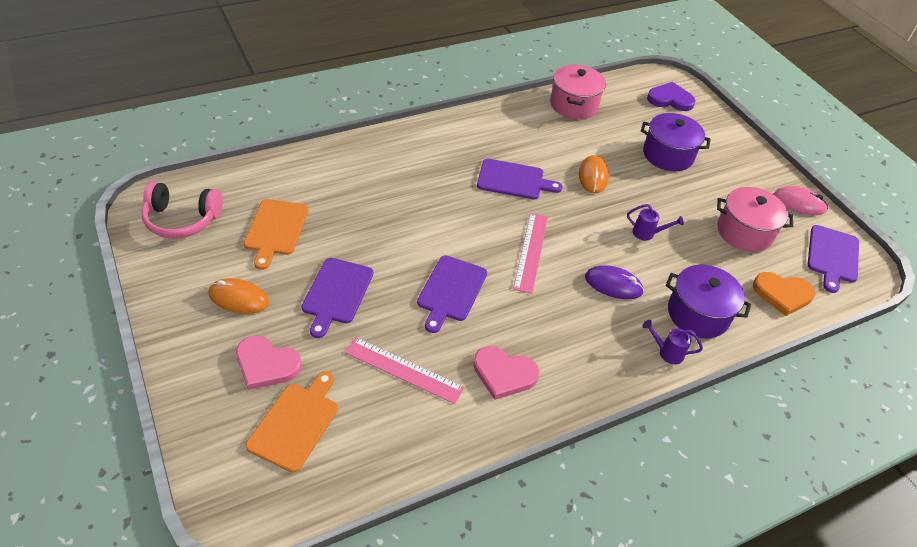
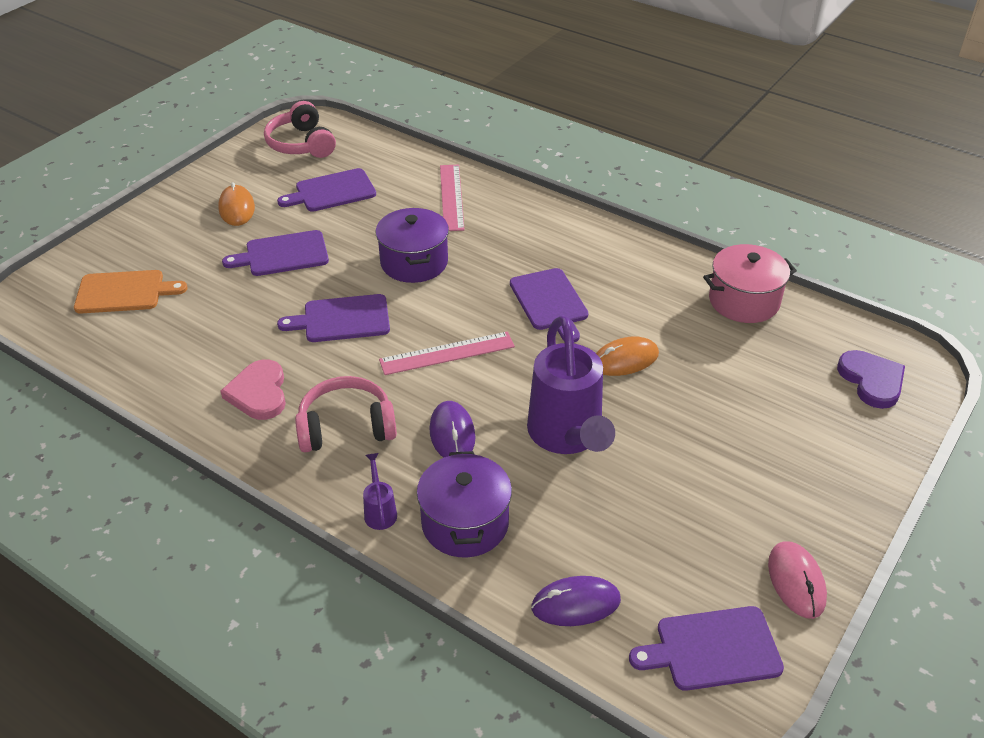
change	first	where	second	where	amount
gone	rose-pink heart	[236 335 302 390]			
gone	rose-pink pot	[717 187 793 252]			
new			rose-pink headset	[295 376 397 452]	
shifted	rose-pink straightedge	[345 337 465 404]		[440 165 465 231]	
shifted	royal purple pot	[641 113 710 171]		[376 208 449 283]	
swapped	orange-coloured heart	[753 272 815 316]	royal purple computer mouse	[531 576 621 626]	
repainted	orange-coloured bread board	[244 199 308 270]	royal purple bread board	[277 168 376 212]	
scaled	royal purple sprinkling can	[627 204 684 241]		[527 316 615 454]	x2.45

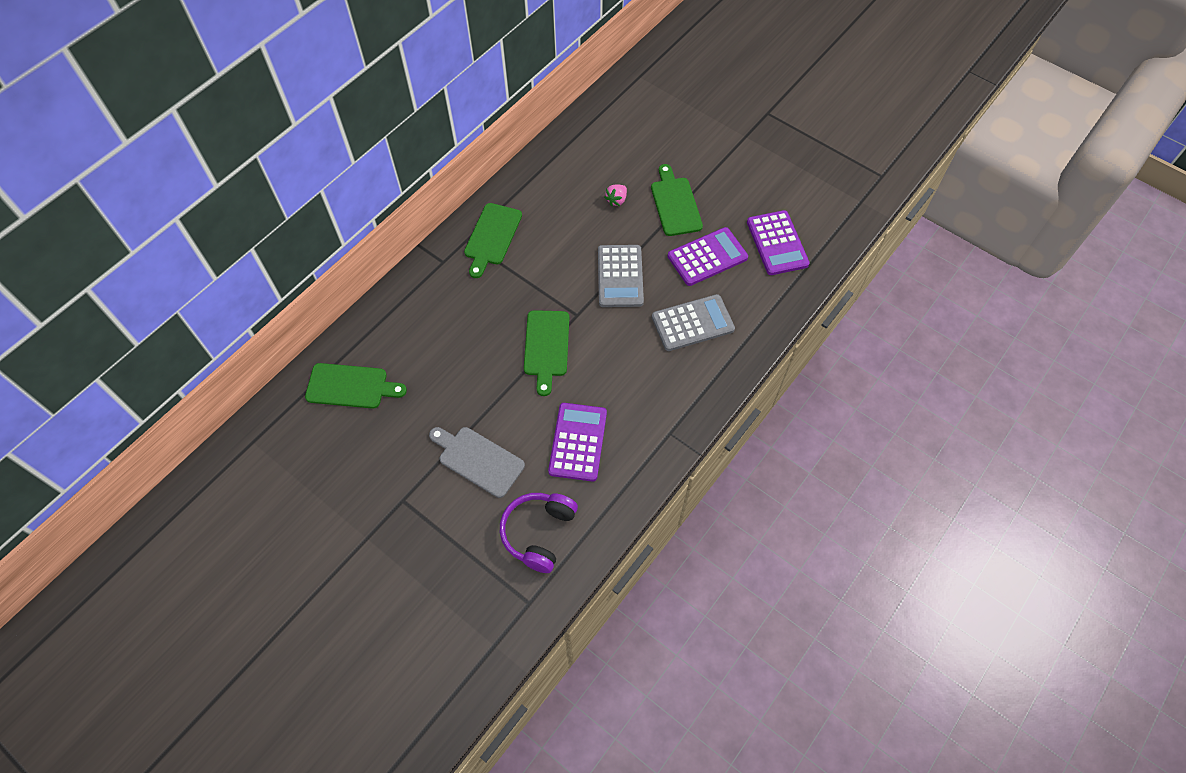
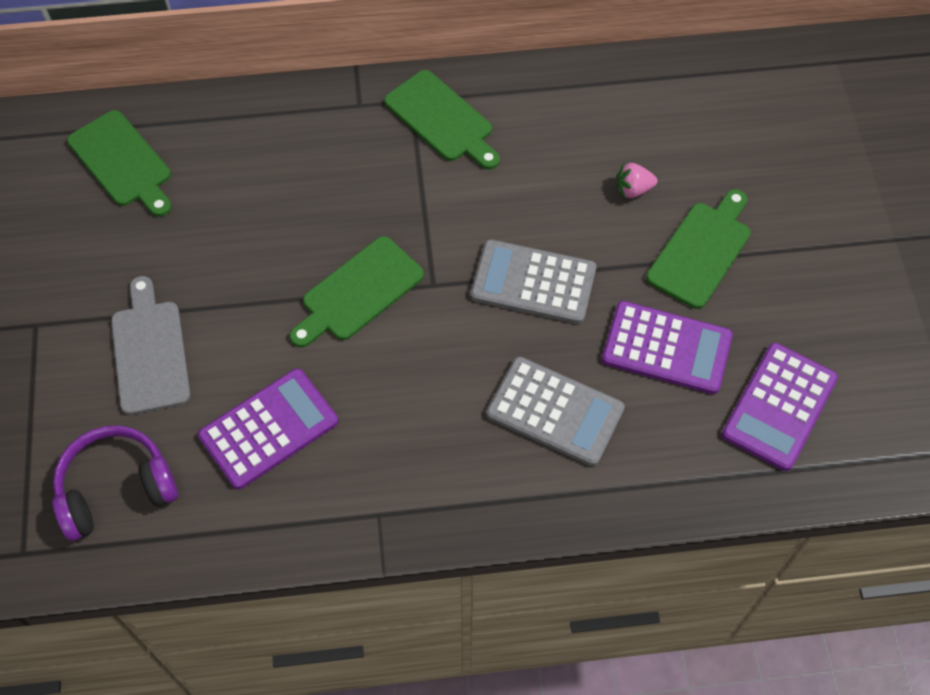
change	first	where	second	where	amount
rotated	leaf-green bread board	[464 203 522 278]		[384 70 500 170]	105 degrees counterclockwise
rotated	ash-grey adding machine	[598 245 644 307]		[470 239 596 324]	60 degrees clockwise

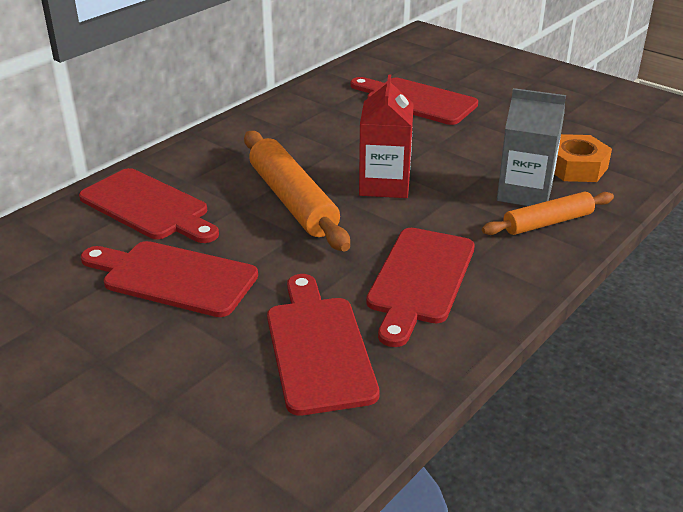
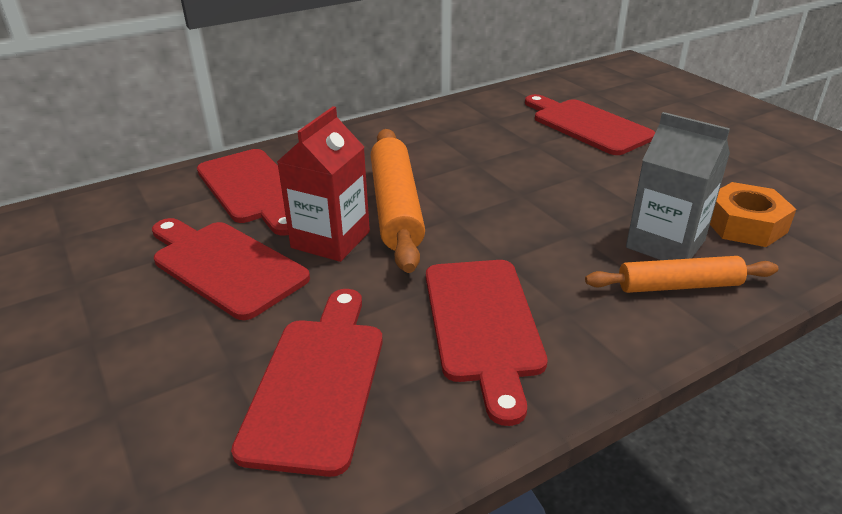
change	first	where	second	where	amount
shifted	crimson carton	[359 74 414 198]		[277 106 370 262]	
rotated	crimson bread board	[366 228 475 347]		[426 260 548 426]	45 degrees counterclockwise

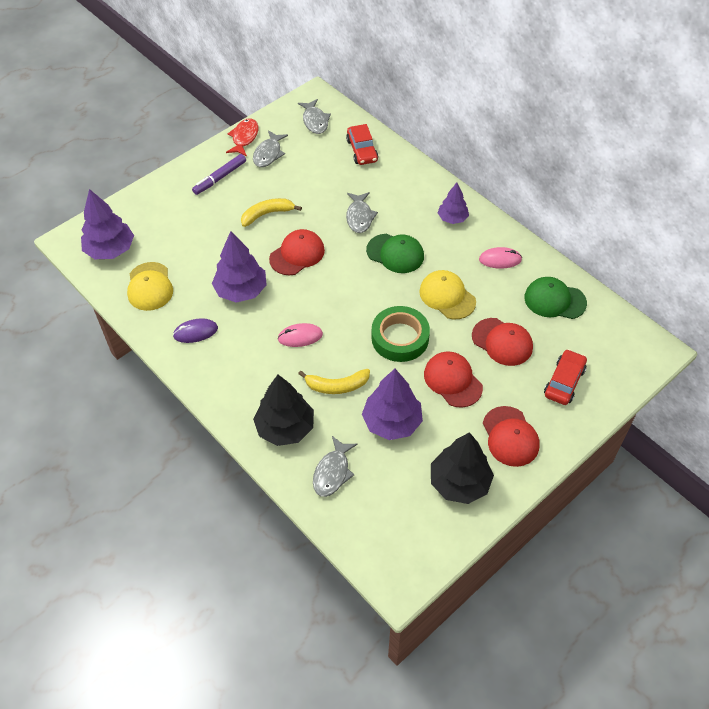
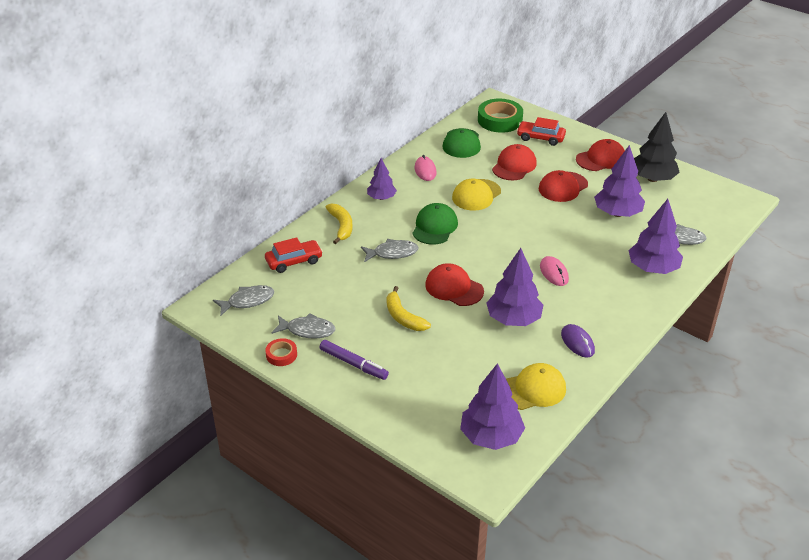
change	first	where	second	where	amount
shifted	yellow banana	[298 369 370 394]		[325 203 353 244]	
shifted	leaf-green sticky tape	[371 306 430 362]		[478 98 523 133]	
swapped	crimson fish figure	[226 118 259 156]	crimson sticky tape	[265 338 297 366]	
repainted	ebony toy tree	[253 375 314 446]	royal purple toy tree	[628 199 683 274]	

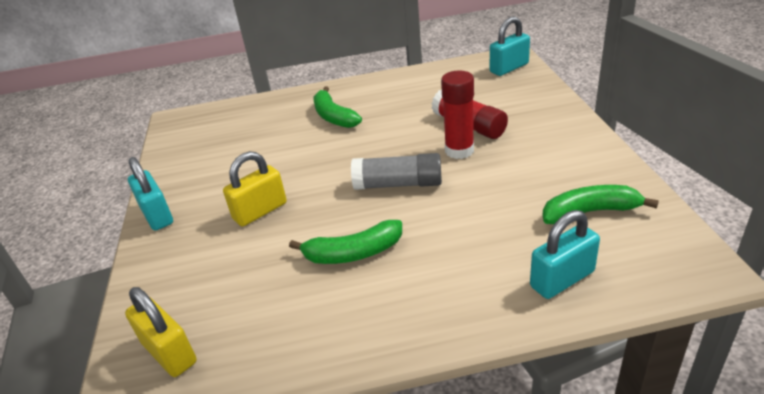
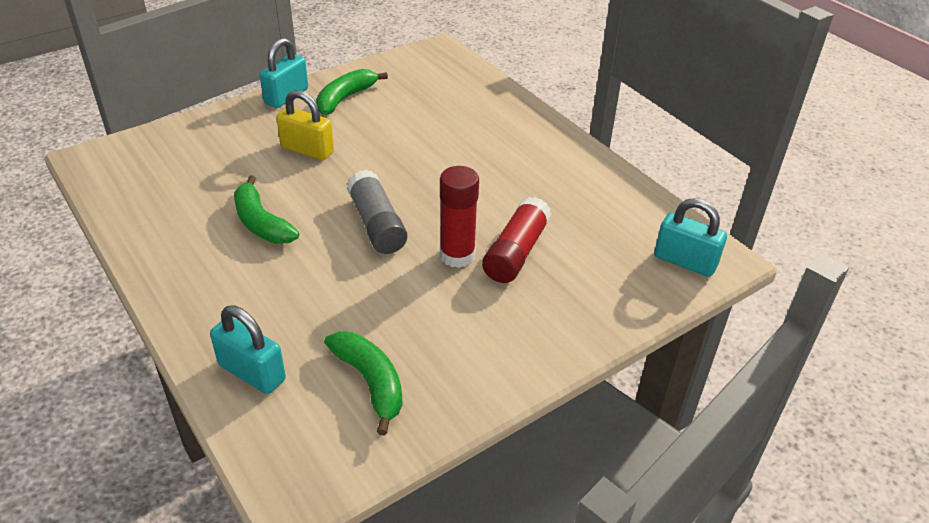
change	first	where	second	where	amount
gone	yellow lock	[125 287 197 377]			
shifted	leaf-green banana	[313 87 362 128]		[316 69 388 115]	

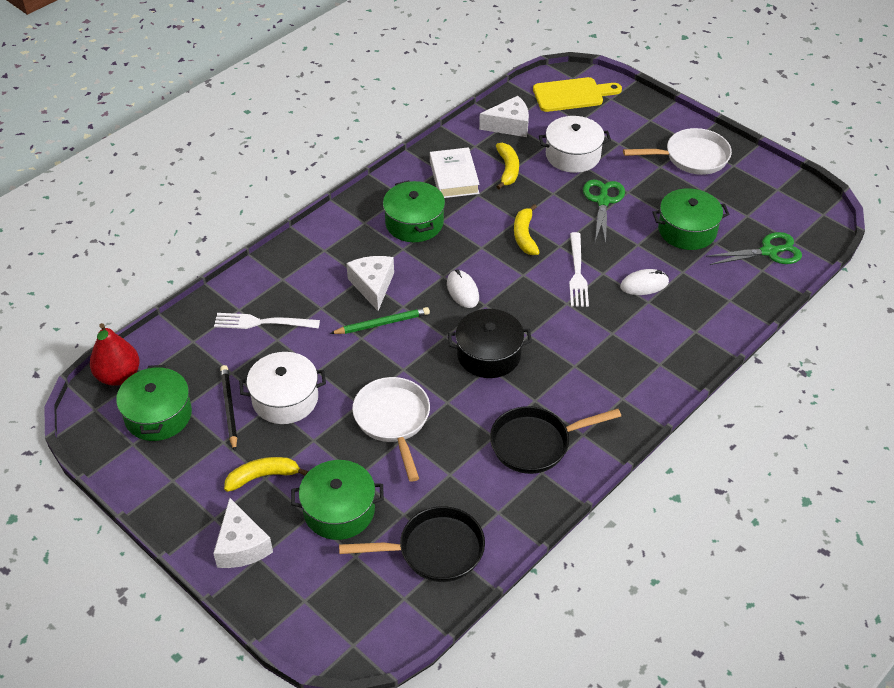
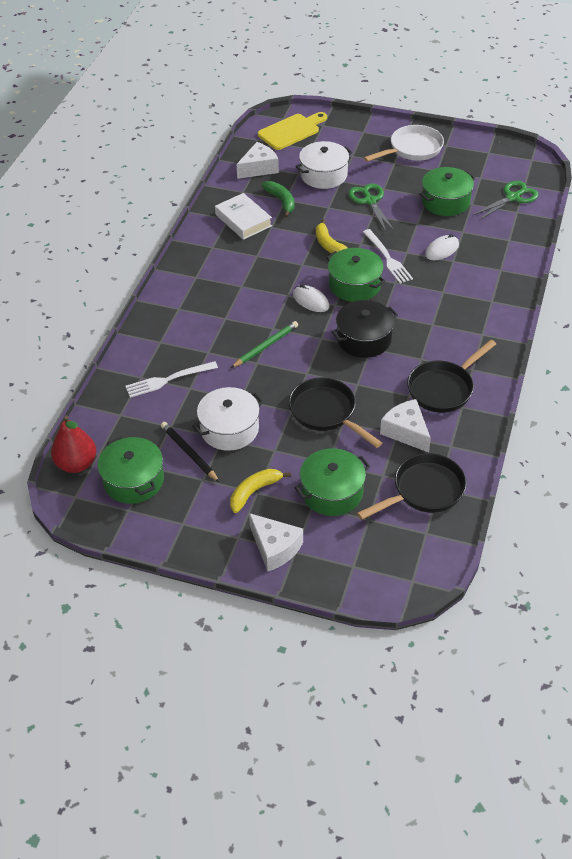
change	first	where	second	where	amount
shifted	snow-white cheese wedge	[346 256 394 311]		[380 399 431 453]	
shifted	leaf-green pot	[383 180 445 242]		[326 248 385 302]	
repainted	snow-white pan	[352 377 430 482]	ebony pan	[289 377 382 448]	
repainted	yellow banana	[496 143 519 189]	leaf-green banana	[262 181 295 217]	

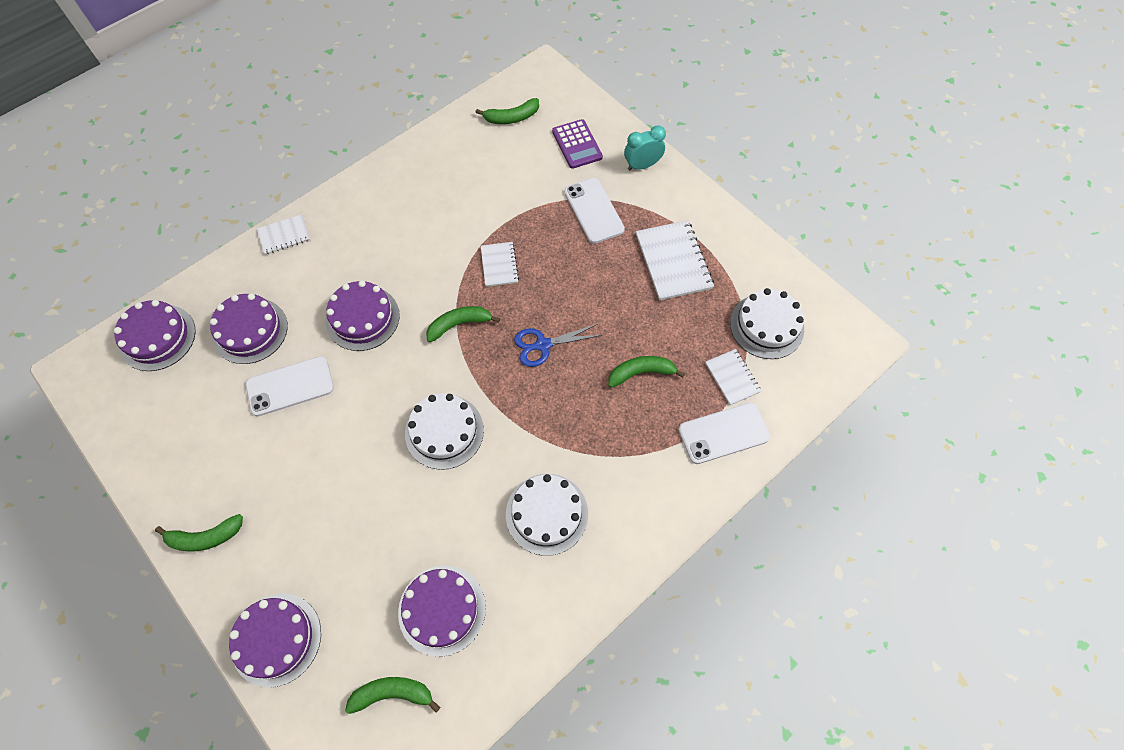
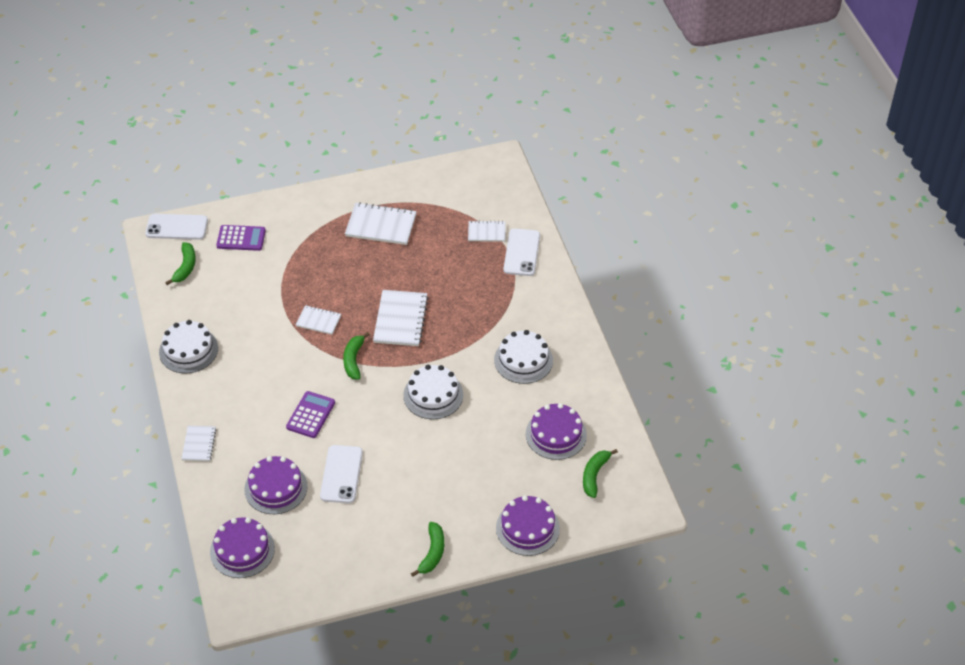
change	first	where	second	where	amount
gone	leaf-green banana	[608 356 685 388]			
gone	teal alarm clock	[624 125 666 170]			
shifted	snow-white phone	[564 178 625 244]		[146 214 208 240]	
shifted	snow-white layer cake	[730 288 804 359]		[159 320 218 373]	
swapped	royal purple layer cake	[326 280 400 351]	royal purple adding machine	[286 391 335 438]	
swapped	cobalt shears	[514 324 602 367]	snow-white notebook	[373 290 428 346]	

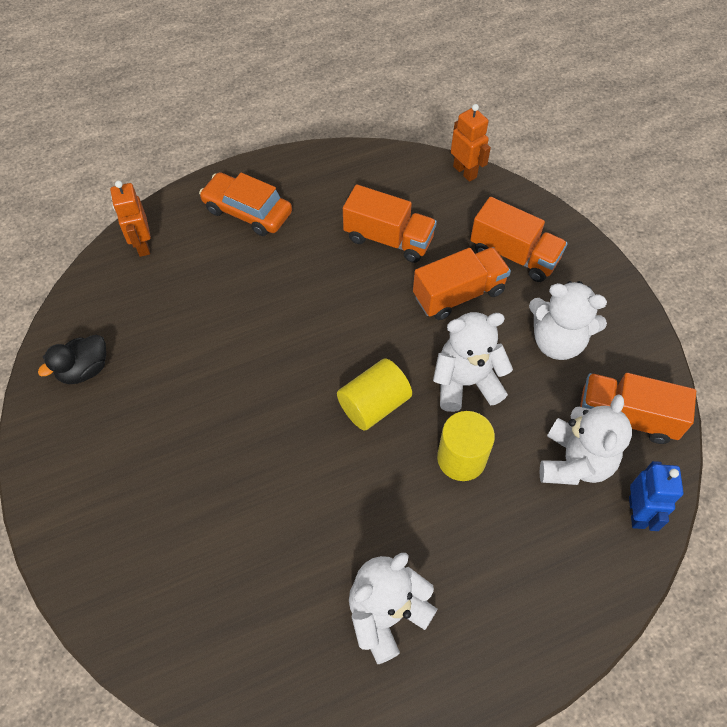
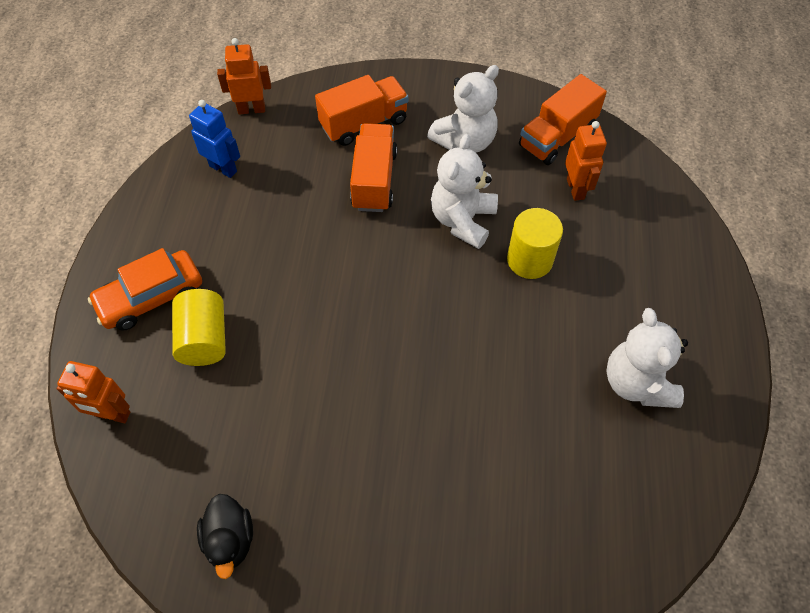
change	first	where	second	where	amount
gone	orange-coloured truck	[343 184 437 263]			
shifted	yellow cylinder	[337 358 412 431]		[172 289 226 366]	
shifted	cobalt robot	[629 461 684 531]		[189 100 240 178]	
swapped	snow-white stuffed bear	[540 394 632 485]	orange-coloured robot	[565 121 607 201]	

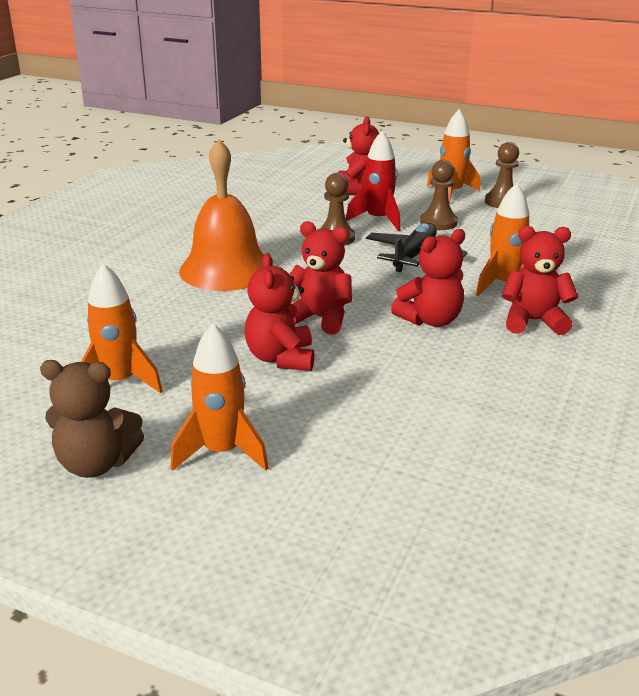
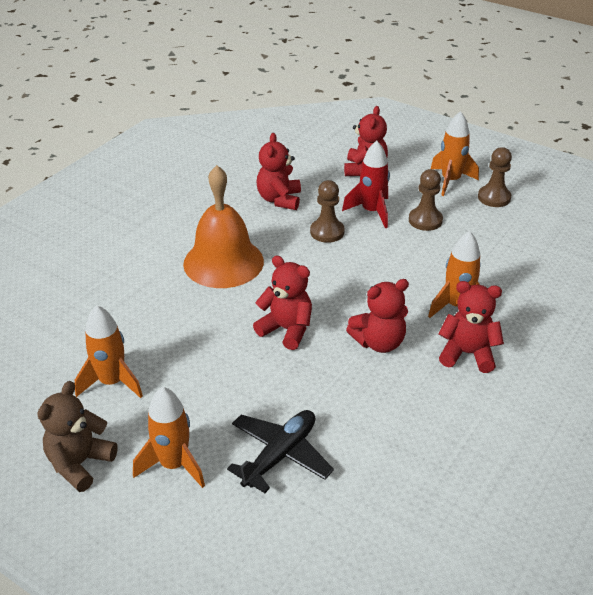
change	first	where	second	where	amount
shifted	crimson stuffed bear	[244 253 314 371]		[257 133 301 210]	
shifted	ebony aeroplane	[366 223 467 272]		[227 410 334 493]	
rotated	russet stuffed bear	[40 360 144 478]		[37 381 118 492]	105 degrees clockwise

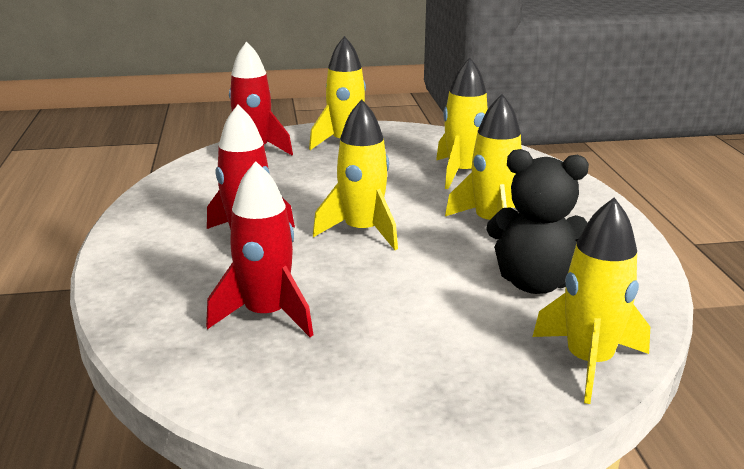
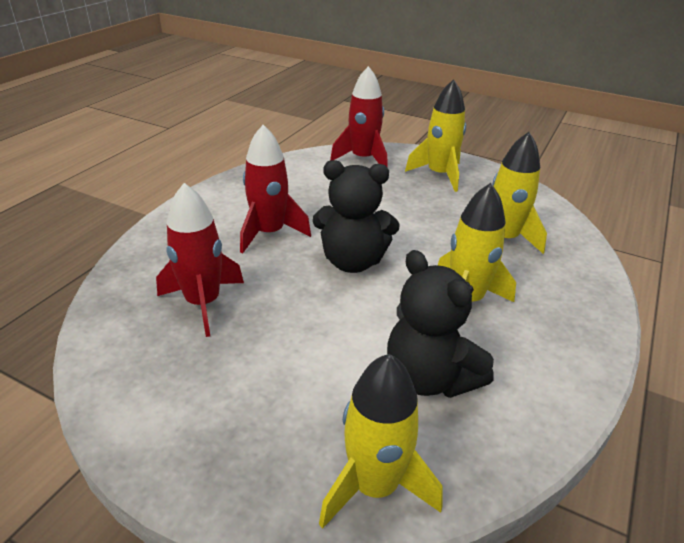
change	first	where	second	where	amount
swapped	yellow rocket	[313 99 398 250]	ebony stuffed bear	[312 160 400 273]	

